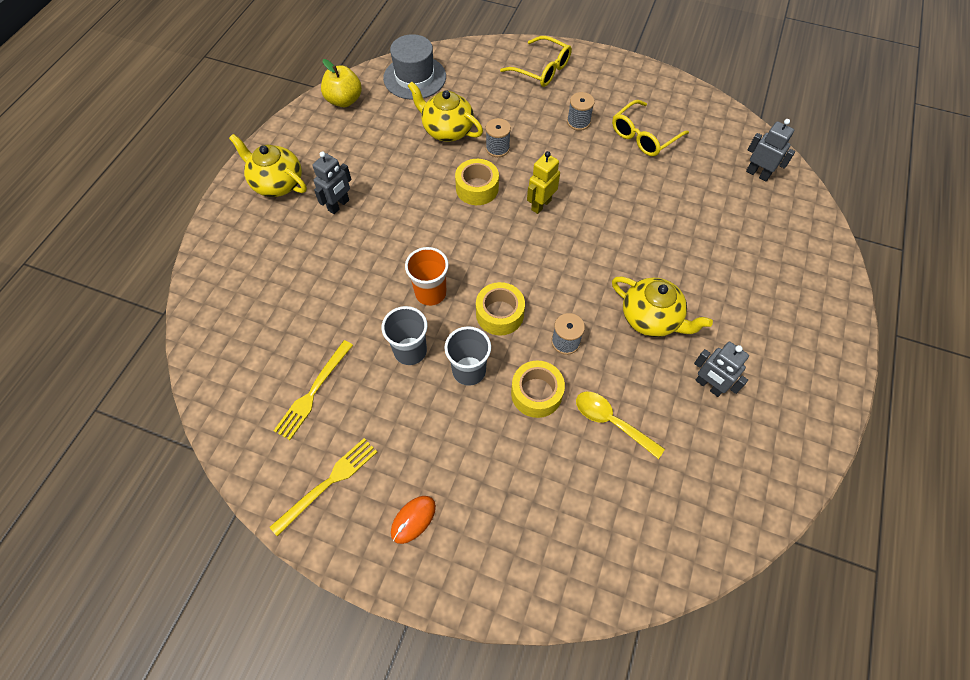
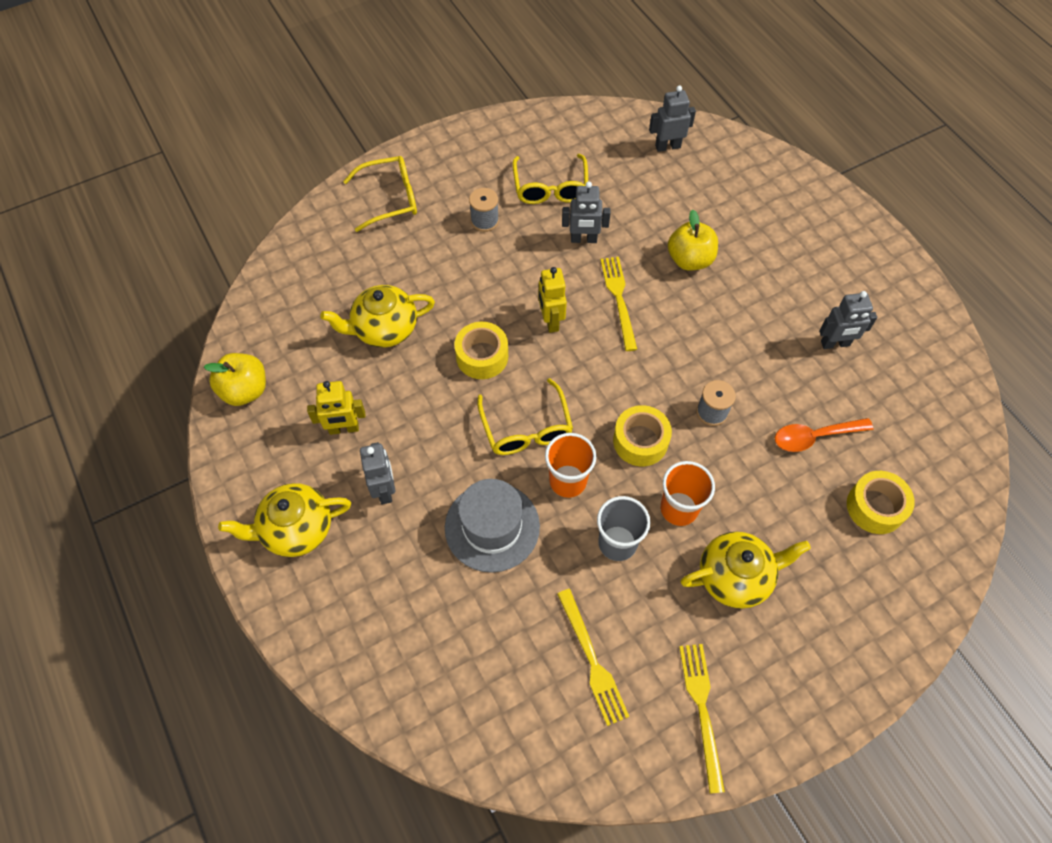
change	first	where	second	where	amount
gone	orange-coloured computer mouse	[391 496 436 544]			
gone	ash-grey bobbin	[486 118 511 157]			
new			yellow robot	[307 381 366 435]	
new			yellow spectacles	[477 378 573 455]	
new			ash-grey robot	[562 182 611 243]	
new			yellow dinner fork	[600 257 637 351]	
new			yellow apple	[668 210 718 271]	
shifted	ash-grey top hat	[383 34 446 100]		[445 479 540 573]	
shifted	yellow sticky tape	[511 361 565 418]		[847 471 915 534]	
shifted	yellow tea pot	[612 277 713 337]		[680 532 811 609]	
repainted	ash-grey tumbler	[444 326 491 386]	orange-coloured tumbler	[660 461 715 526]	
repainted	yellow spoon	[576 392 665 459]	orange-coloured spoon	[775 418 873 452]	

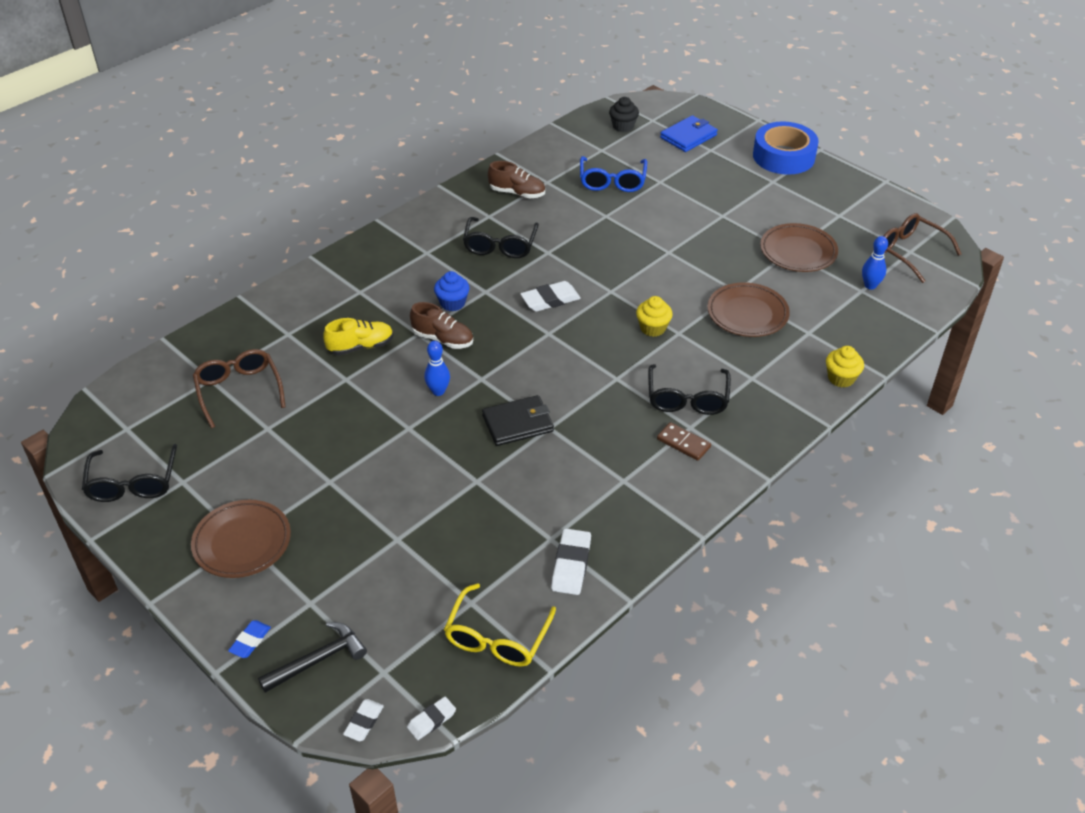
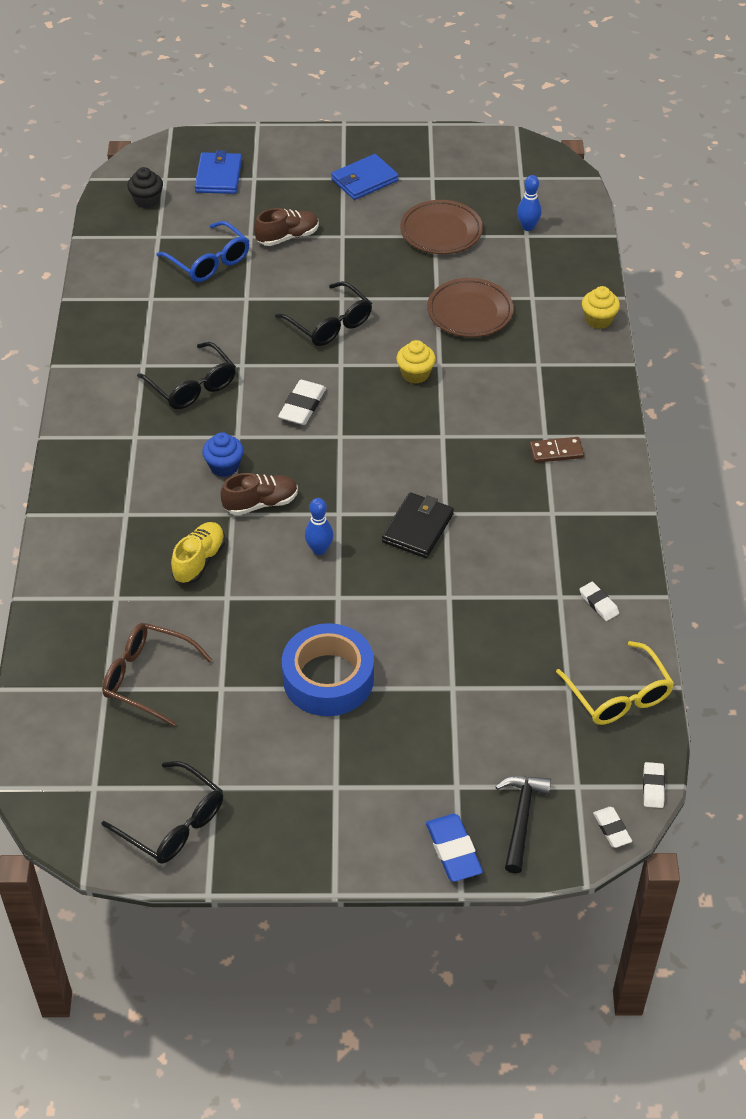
change	first	where	second	where	amount
gone	russet plate	[191 500 291 578]			
gone	russet spectacles	[884 213 961 283]			
new			cobalt wallet	[331 154 399 200]	
shifted	russet sneaker	[488 161 545 199]		[254 208 319 246]	
shifted	ebony spectacles	[648 364 731 415]		[275 281 372 346]	
shifted	cobalt sticky tape	[753 121 819 175]		[282 623 374 716]	
scaled	cobalt gum eraser	[228 620 271 658]		[426 814 483 882]	x1.62
scaled	snow-white gum eraser	[551 529 591 595]		[579 582 619 621]	x0.62

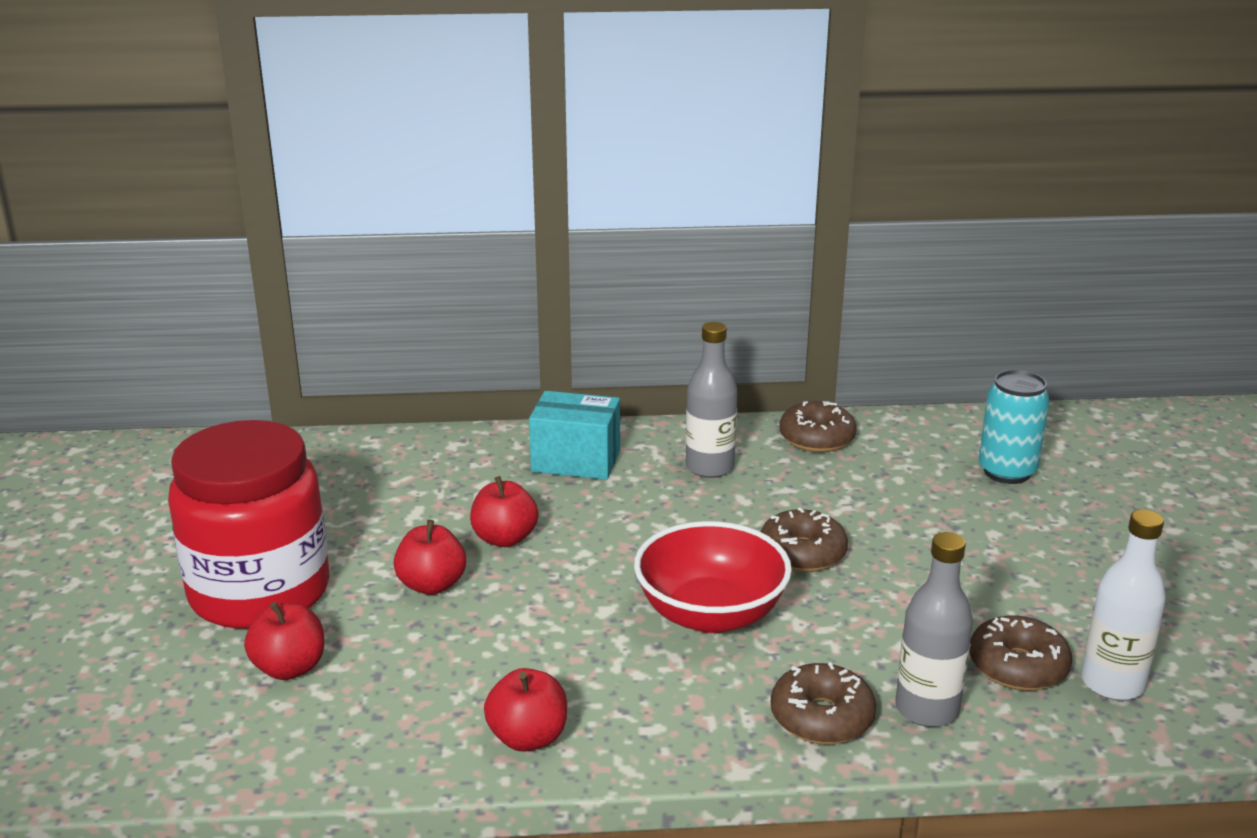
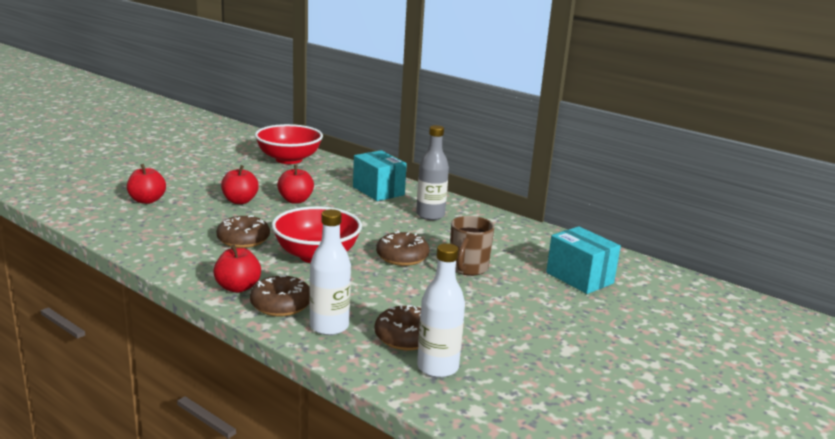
change	first	where	second	where	amount
gone	crimson preserve jar	[168 420 329 629]			
new			crimson serving bowl	[255 124 323 164]	
new			russet tea mug	[450 216 495 276]	
shifted	crimson apple	[484 668 567 752]		[213 245 261 293]	
shifted	russet doughnut	[779 401 857 452]		[216 215 270 248]	
swapped	teal tin	[979 370 1049 484]	teal package	[546 226 621 294]	
repainted	ash-grey flask	[895 532 973 727]	snow-white flask	[310 209 351 335]	

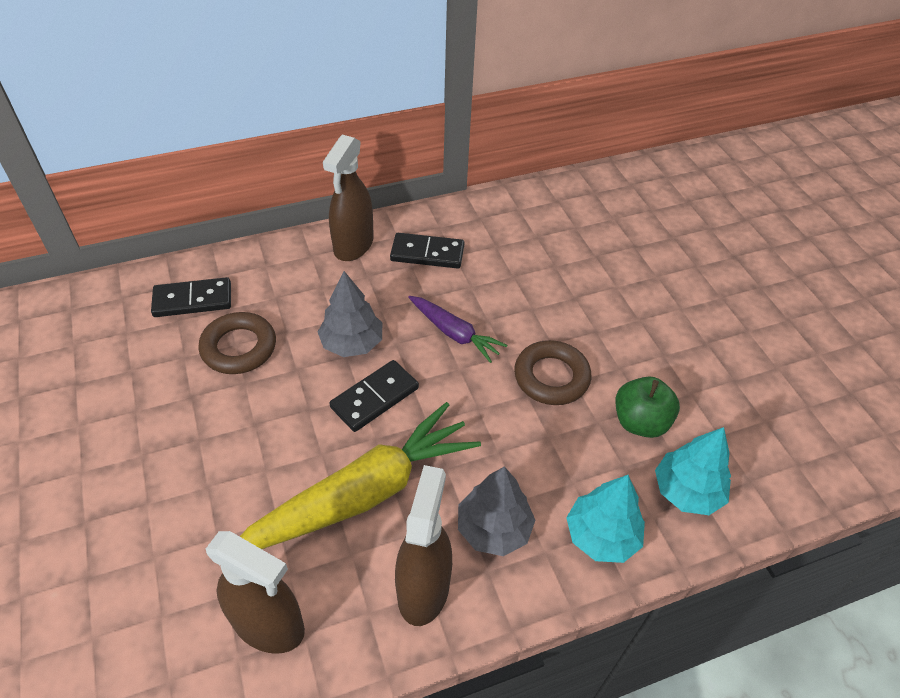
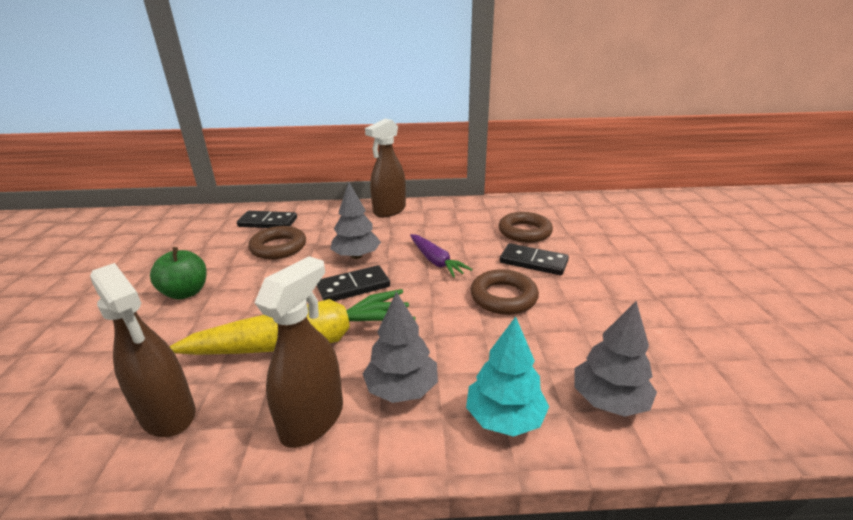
change	first	where	second	where	amount
new			russet hoop	[499 212 553 243]	
shifted	ebony domino tile	[390 233 464 269]		[500 243 569 275]	
shifted	leaf-green apple	[615 376 680 438]		[150 247 207 300]	
repainted	teal toy tree	[655 427 731 515]	ash-grey toy tree	[574 301 657 417]	

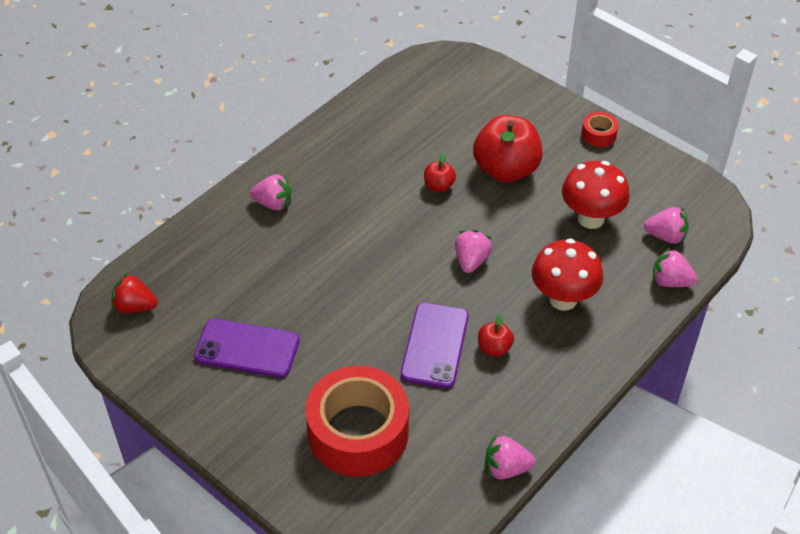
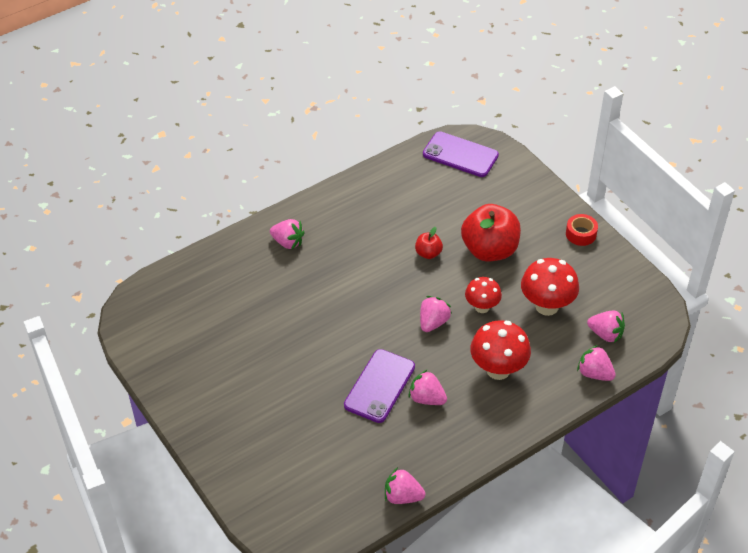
change	first	where	second	where	amount
gone	crimson berry	[112 273 158 313]			
gone	crimson sticky tape	[305 366 409 477]			
new			crimson mushroom	[465 277 502 313]	
shifted	royal purple phone	[194 319 300 378]		[423 131 499 177]	
swapped	crimson apple	[478 314 514 357]	rose-pink berry	[408 370 447 405]	

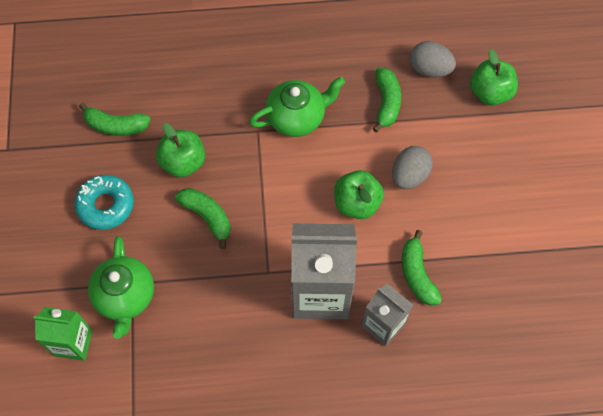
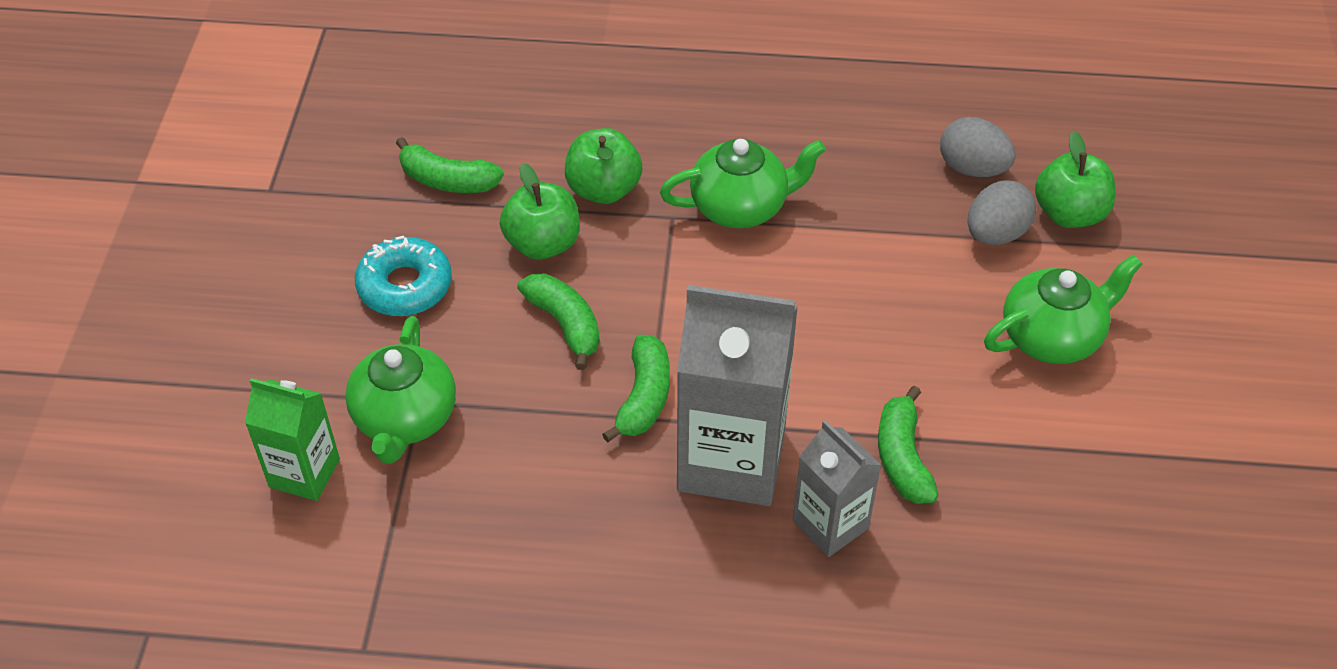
change	first	where	second	where	amount
new			leaf-green tea pot	[984 255 1143 364]	
shifted	leaf-green apple	[334 170 384 219]		[565 128 642 204]	
shifted	leaf-green banana	[372 68 401 132]		[602 335 670 443]	
shifted	ash-grey egg shape	[392 146 433 189]		[968 180 1036 245]	

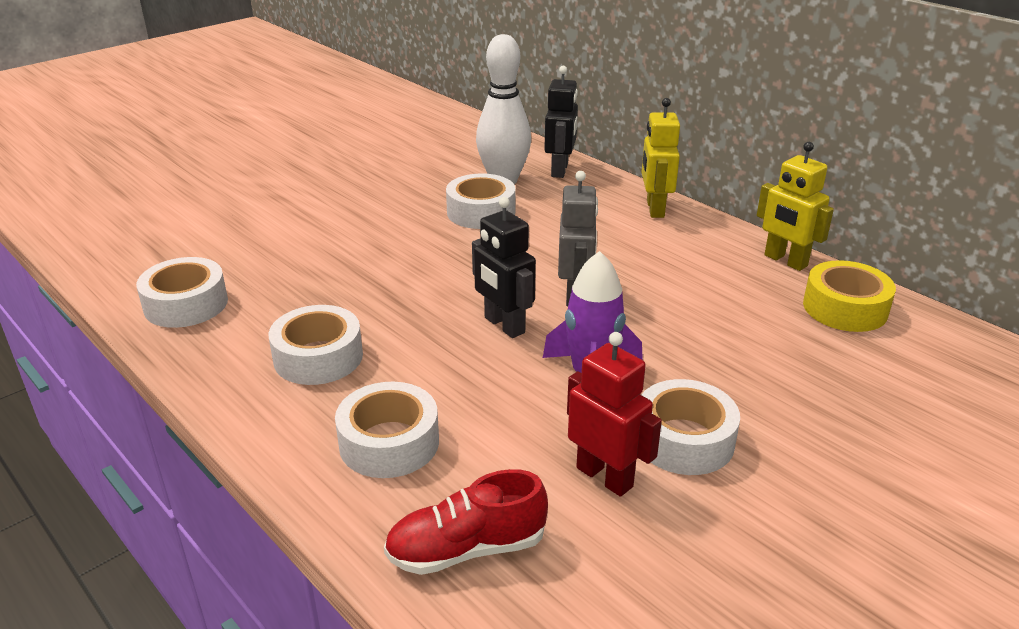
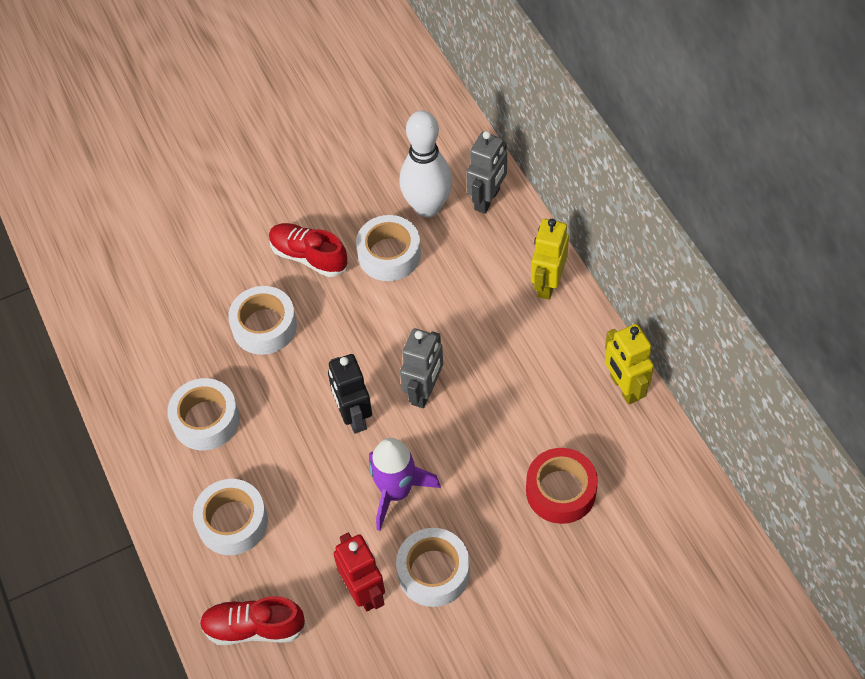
change	first	where	second	where	amount
gone	yellow sticky tape	[803 260 896 332]			
new			crimson sneaker	[269 223 348 277]	
new			crimson sticky tape	[526 448 598 524]	
shifted	snow-white sticky tape	[136 257 228 328]		[228 286 297 355]	
repainted	ebony robot	[544 66 578 178]	ash-grey robot	[466 131 507 214]	

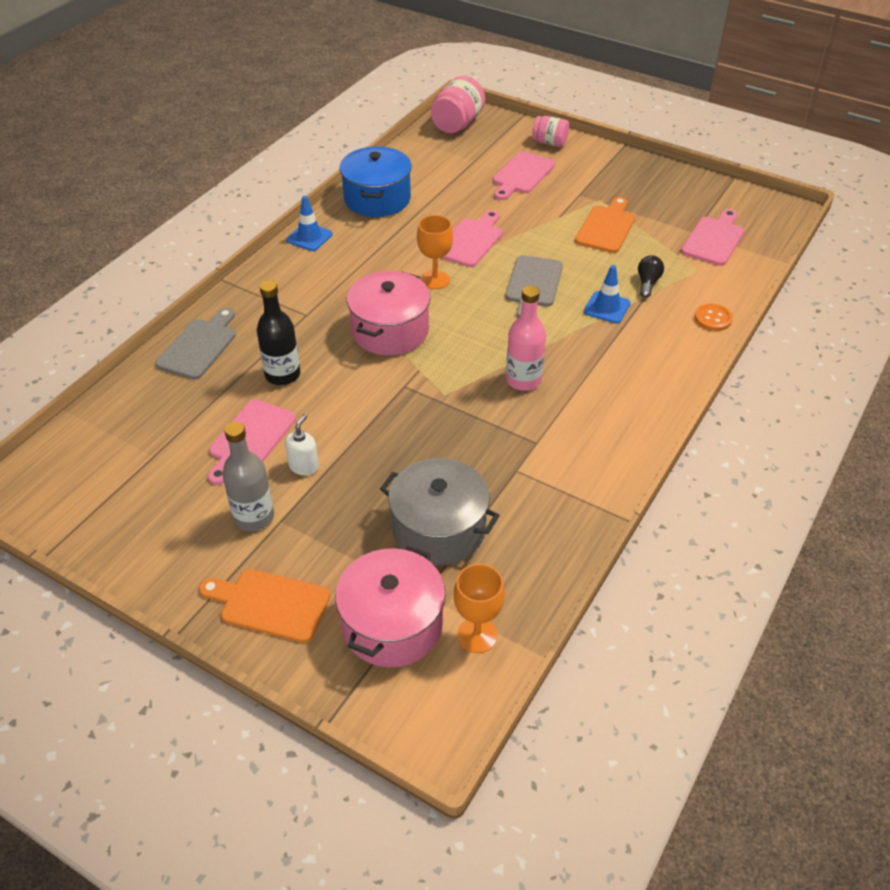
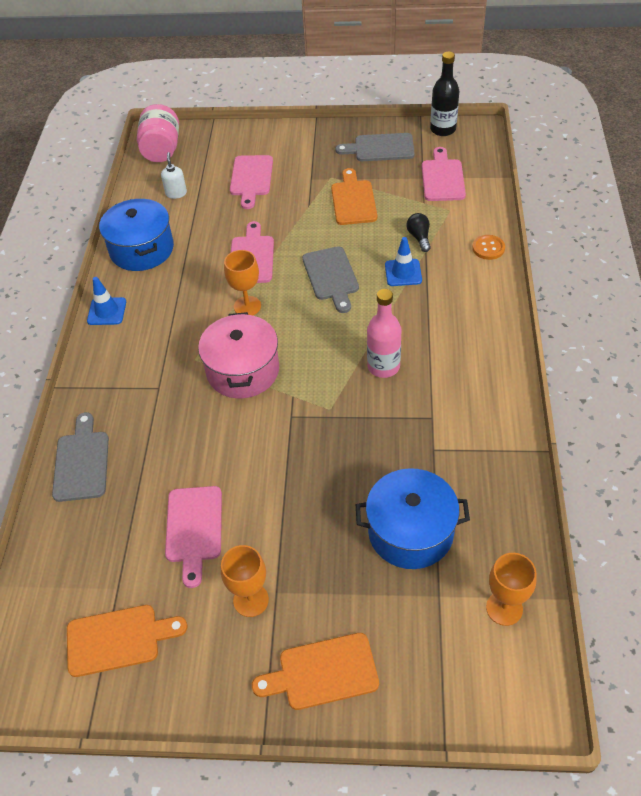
change	first	where	second	where	amount
gone	rose-pink pot	[335 545 446 668]			
gone	rose-pink preserve jar	[532 116 569 147]			
new			orange-coloured bread board	[67 605 187 677]	
new			ash-grey bread board	[335 133 415 161]	
shifted	ebony flask	[257 280 300 385]		[430 51 459 136]	
shifted	snow-white pump bottle	[285 414 319 475]		[161 152 187 199]	
swapped	ash-grey flask	[222 422 274 531]	orange-coloured goblet	[221 545 269 617]	
repainted	ash-grey pot	[380 458 500 565]	cobalt pot	[356 468 470 569]	

